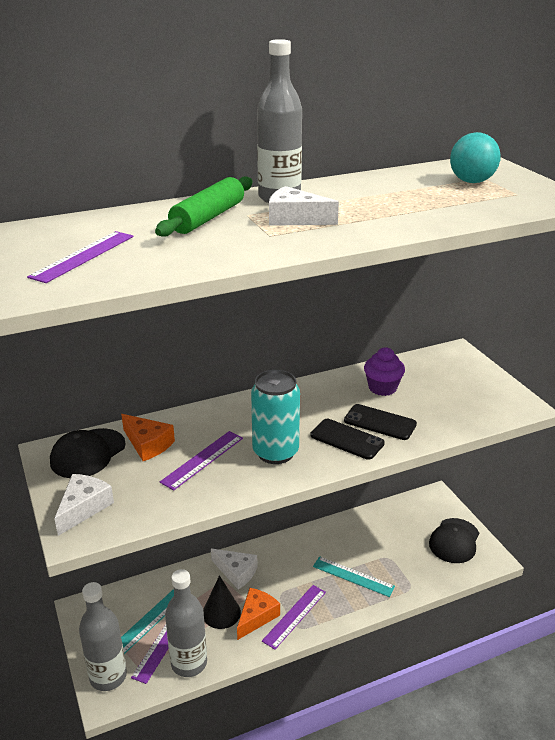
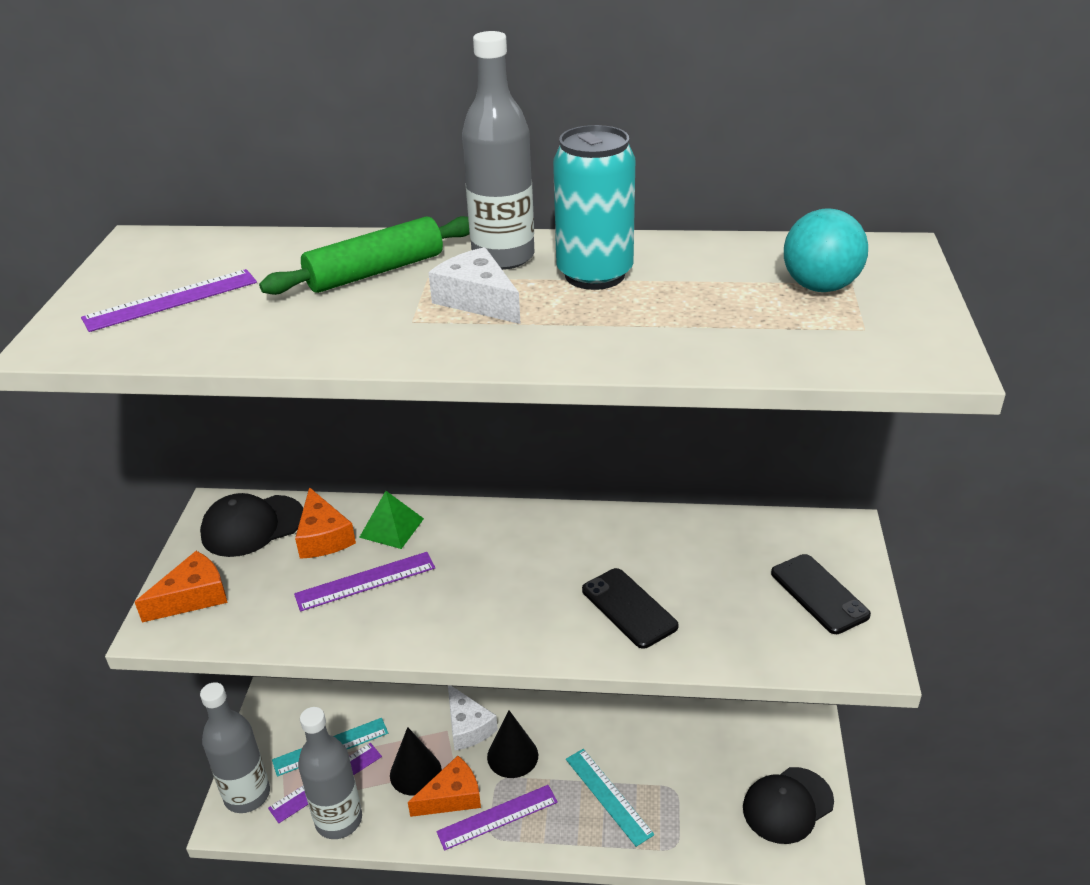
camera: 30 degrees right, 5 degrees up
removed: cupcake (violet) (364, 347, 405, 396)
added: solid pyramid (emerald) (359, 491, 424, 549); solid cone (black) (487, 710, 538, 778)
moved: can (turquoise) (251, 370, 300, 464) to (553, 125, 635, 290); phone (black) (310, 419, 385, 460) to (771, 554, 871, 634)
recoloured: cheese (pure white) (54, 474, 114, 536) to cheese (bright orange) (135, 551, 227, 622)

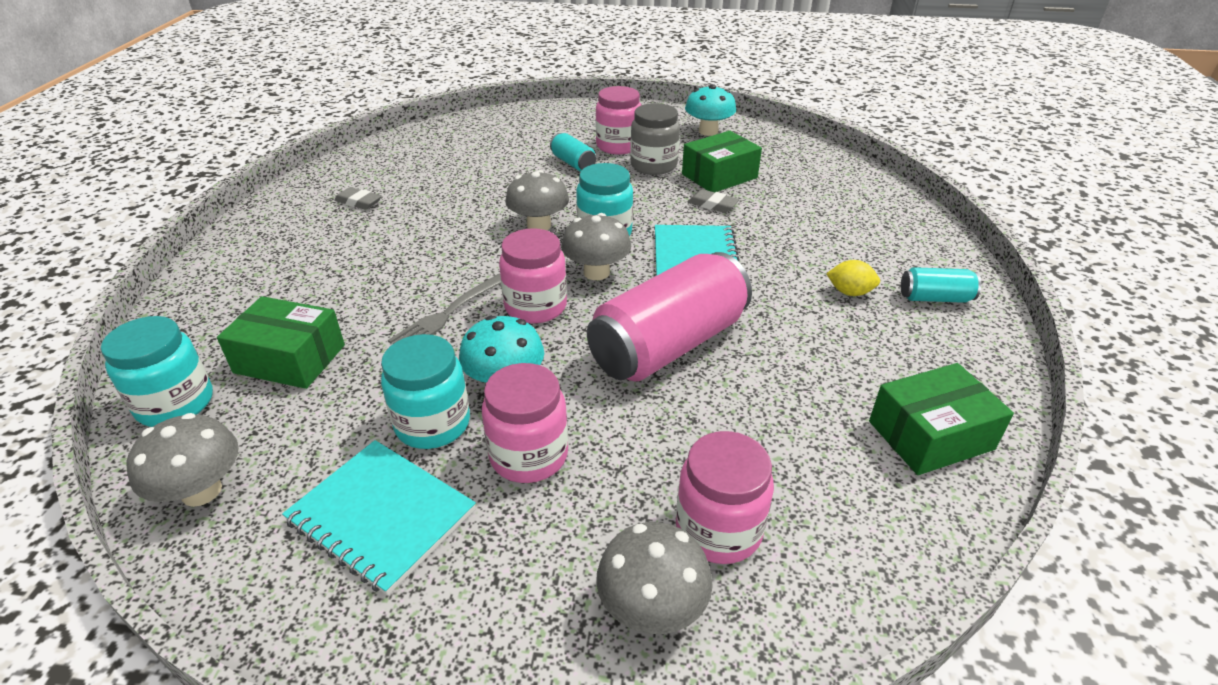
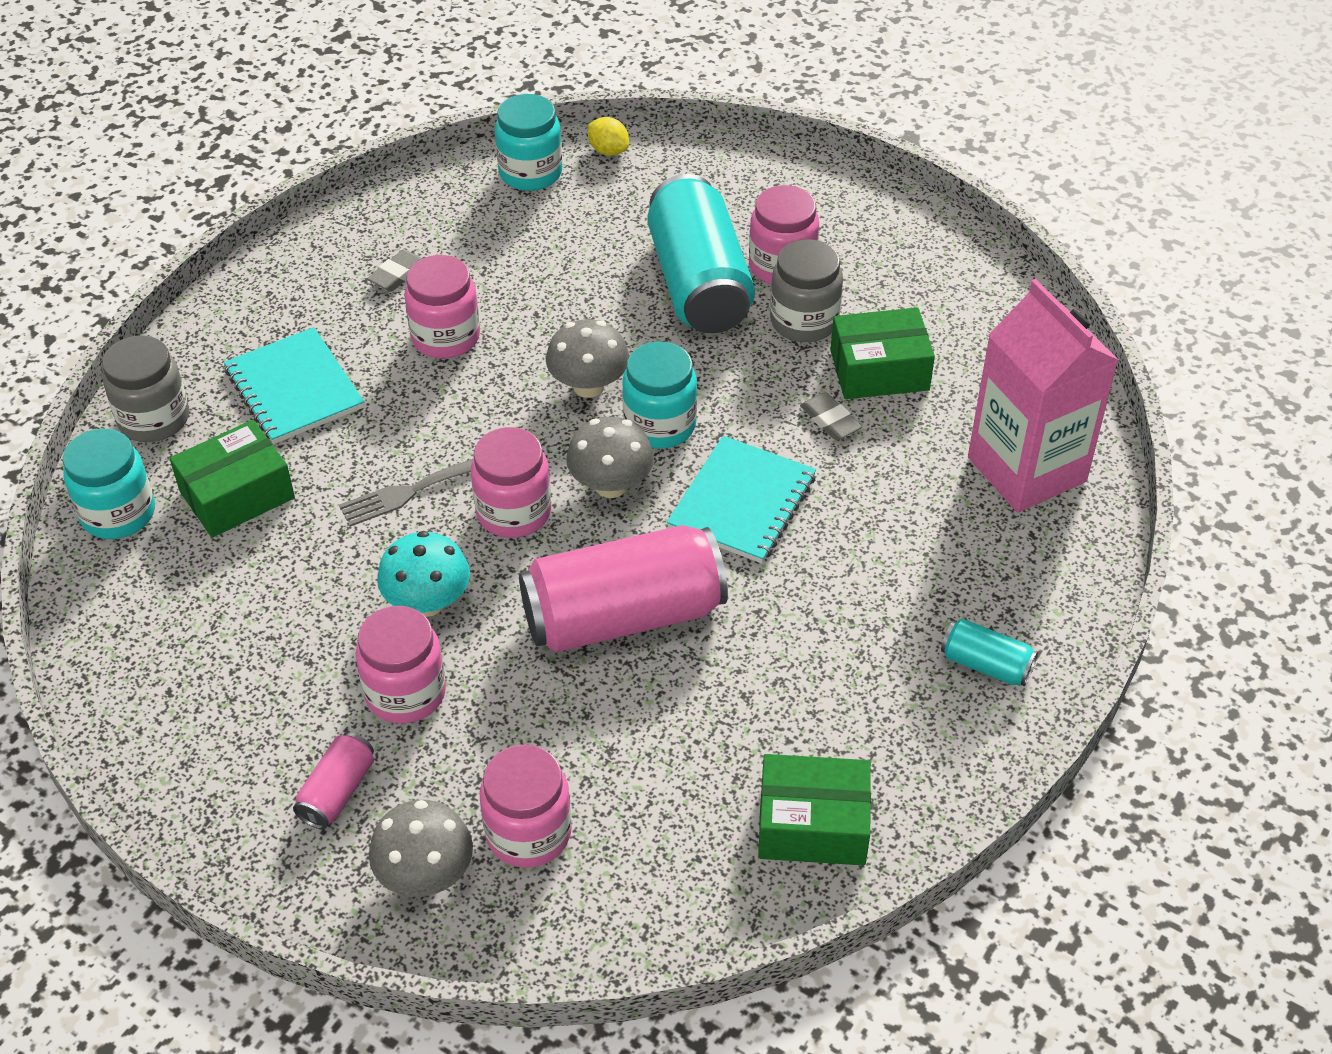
camera: 25 degrees right, 10 degrees up
removed: fungus (gray) (126, 413, 239, 507); fungus (turquoise) (685, 84, 736, 136)
added: jam jar (gray) (102, 335, 189, 442); can (pink) (293, 732, 374, 829); jam jar (pink) (404, 255, 480, 358); milk carton (pink) (968, 279, 1118, 513)
moved: notebook (turquoise) (282, 440, 476, 595) to (224, 327, 364, 444); jam jar (turquoise) (381, 334, 470, 449) to (495, 94, 562, 191); citrus fruit (bright yellow) (826, 260, 880, 296) to (588, 117, 629, 156)
turned: package (emerald) (217, 296, 345, 389) = (170, 420, 295, 538) 75 degrees counterclockwise; eraser (gray) (334, 187, 382, 210) = (367, 249, 423, 292) 75 degrees clockwise
resized: can (turquoise) (550, 133, 596, 172) = (647, 174, 755, 333) x2.21

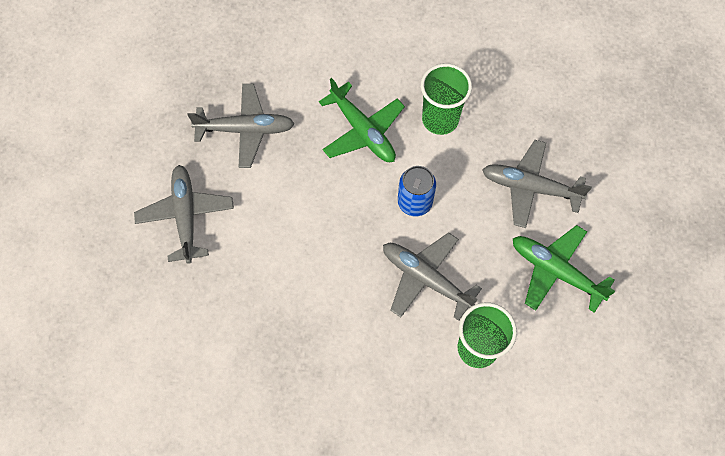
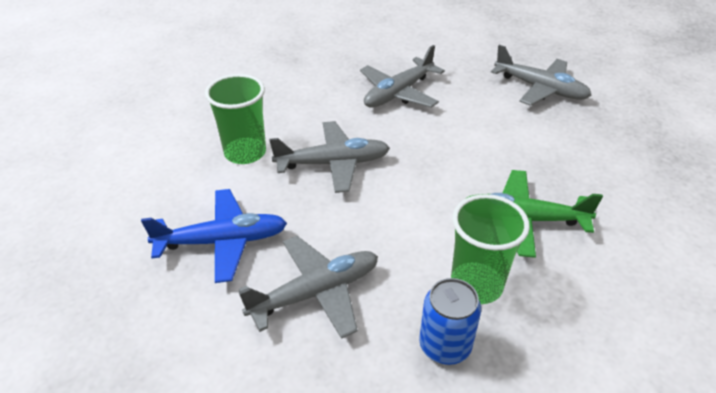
camera: 135 degrees right, 25 degrees down
moved: toy plane (gray) (188, 84, 295, 168) to (360, 45, 445, 108); can (cobalt) (398, 166, 436, 216) to (419, 278, 481, 365)
recoloured: toy plane (emerald) (513, 225, 615, 313) to toy plane (cobalt) (141, 189, 287, 283)

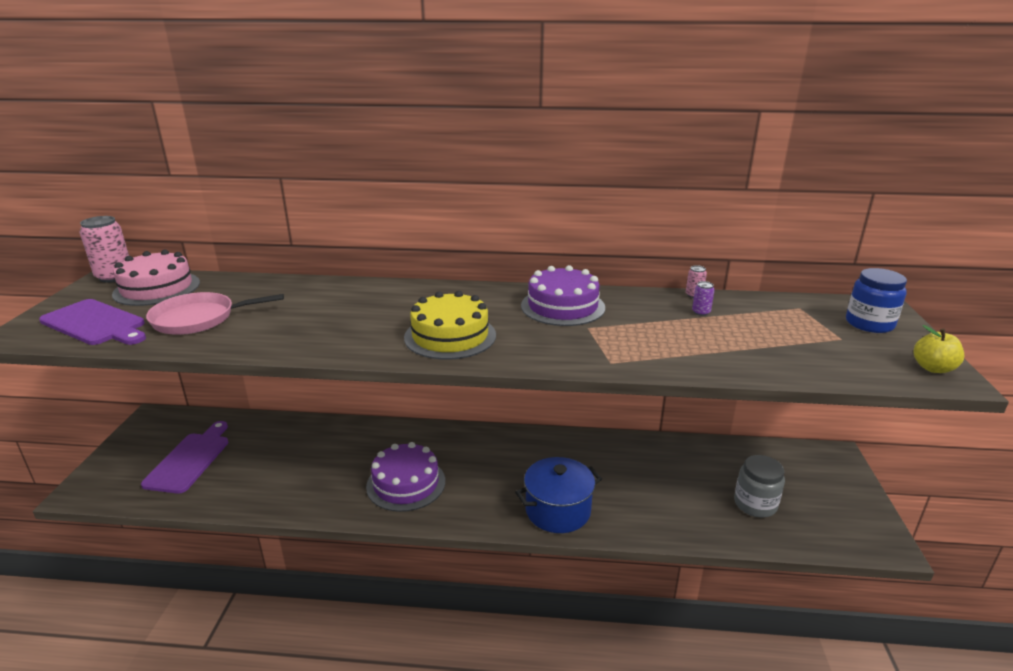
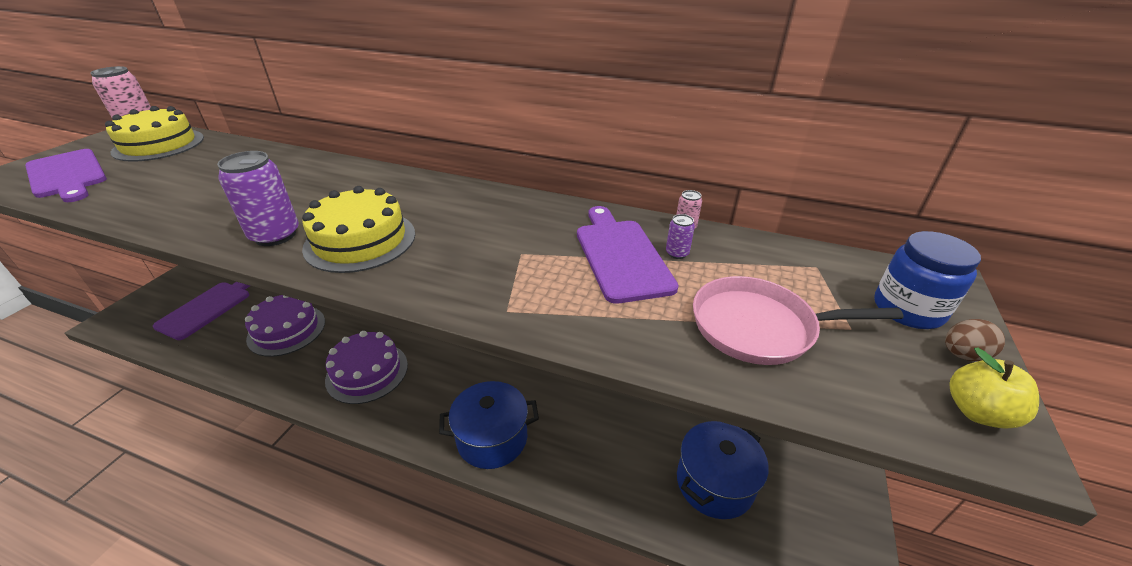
camera: 15 degrees right, 10 degrees up
added: can (violet) (217, 151, 299, 246); chopping board (violet) (577, 206, 679, 304); egg shape (russet) (945, 319, 1005, 361)
moved: cake (violet) (521, 265, 605, 326) to (245, 295, 325, 357); frying pan (pink) (146, 292, 284, 335) to (693, 276, 904, 365)
replaced: jam jar (gray) (734, 455, 785, 517) to pot (cobalt) (677, 421, 769, 519)
recoloured: cake (pink) (112, 250, 200, 306) to cake (bright yellow) (105, 106, 204, 162)

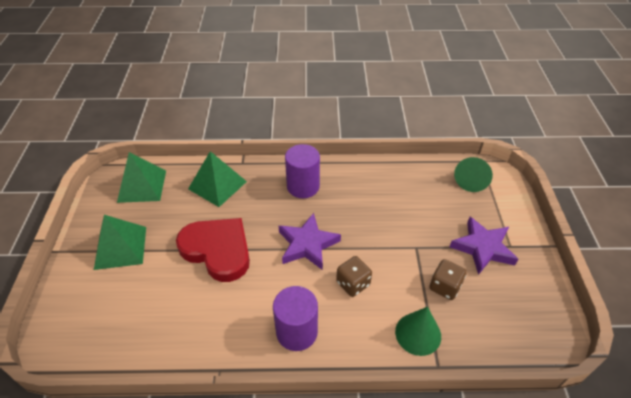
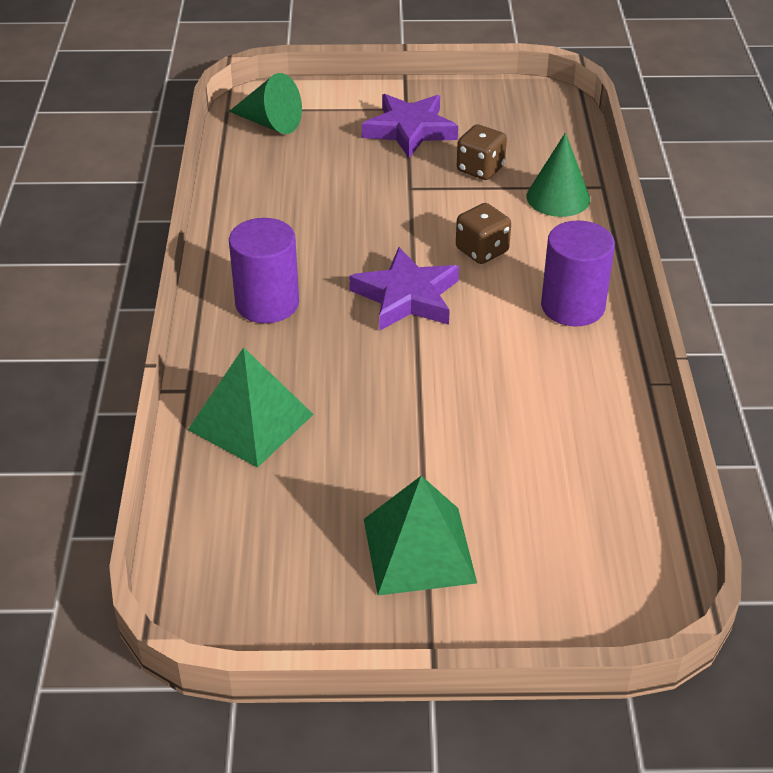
camera: 90 degrees left, 5 degrees down
removed: solid pyramid (emerald) (117, 152, 166, 203); heart shape (red) (176, 218, 250, 282)

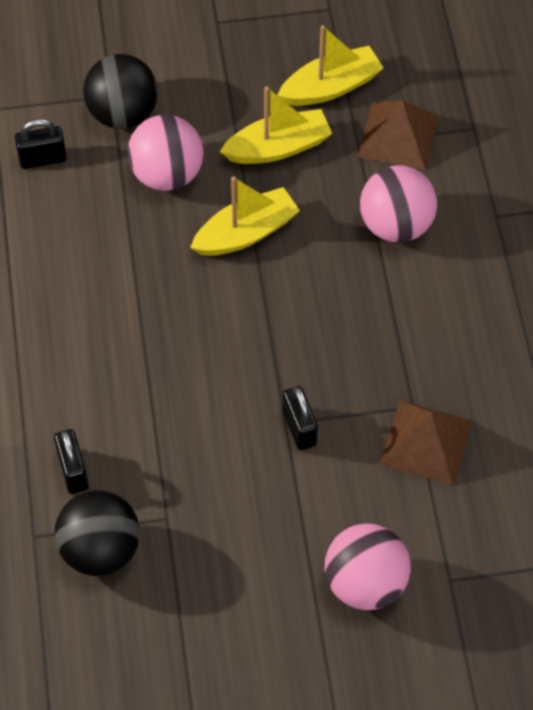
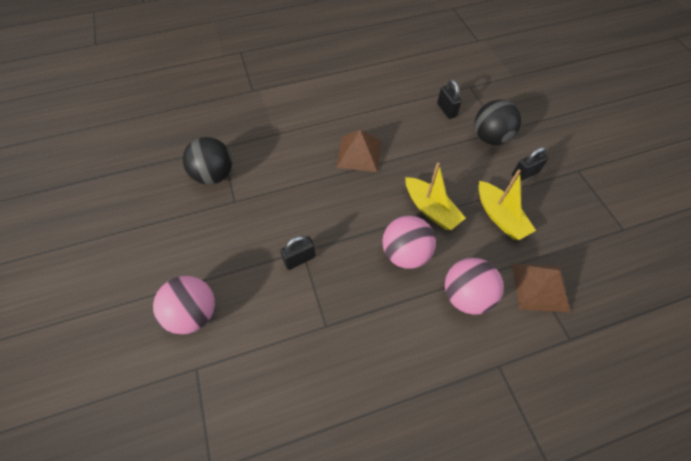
camera: 80 degrees right, 0 degrees up
removed: boat (bright yellow) (277, 25, 384, 106)
moved: solid pyramid (russet) (379, 400, 473, 485) to (336, 130, 381, 172); play ball (pink) (127, 115, 204, 191) to (382, 216, 436, 269); small lock (black) (54, 429, 89, 494) to (512, 147, 548, 181)

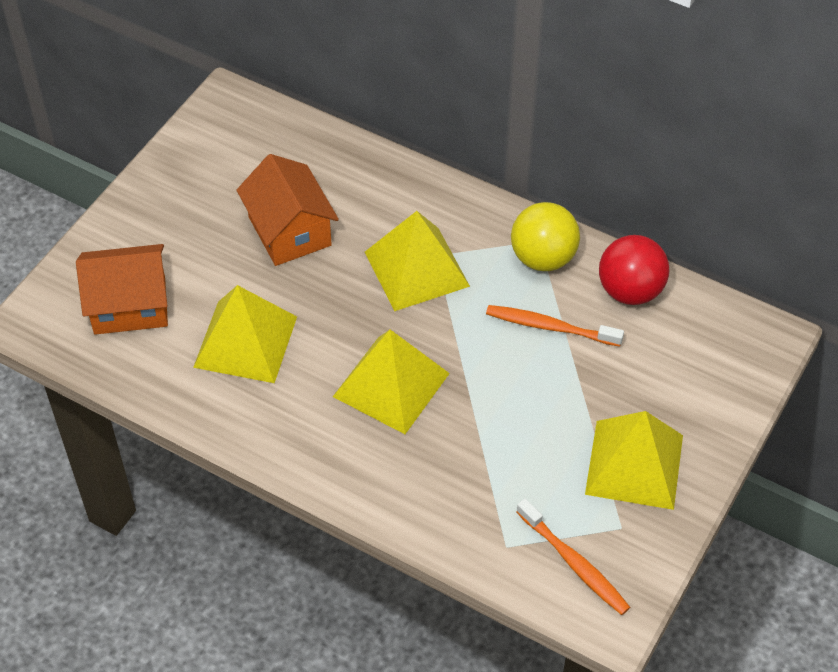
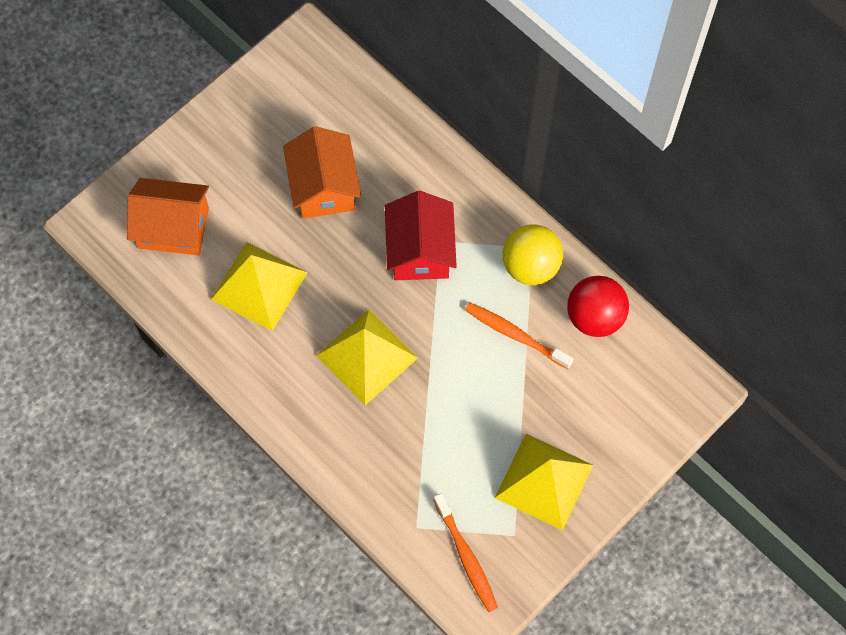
camera: 15 degrees right, 15 degrees up
replaced: solid pyramid (bright yellow) (365, 211, 470, 311) to toy house (red) (385, 191, 457, 280)

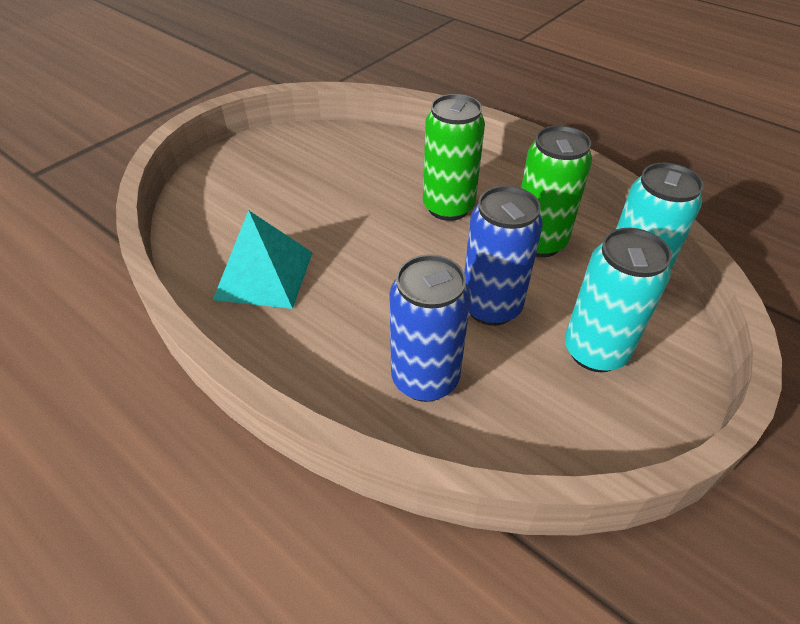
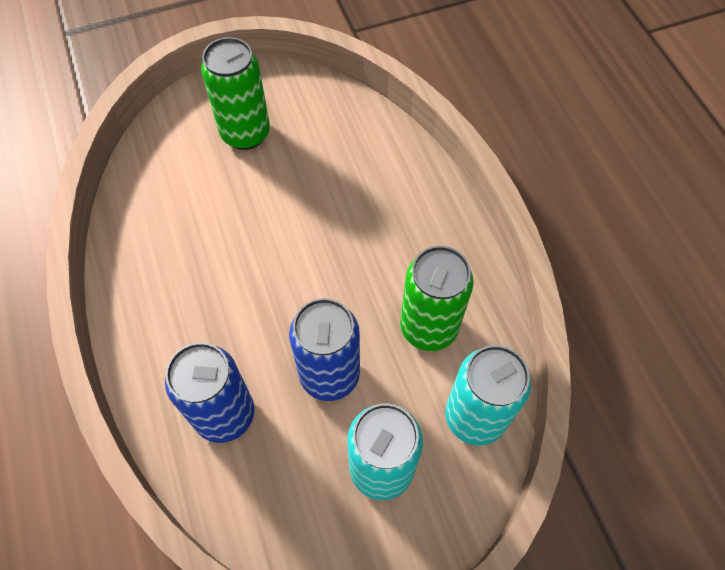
camera: 30 degrees right, 15 degrees up
removed: solid pyramid (turquoise) (213, 210, 313, 309)
moved: can (emerald) (423, 94, 485, 221) to (201, 37, 270, 150)

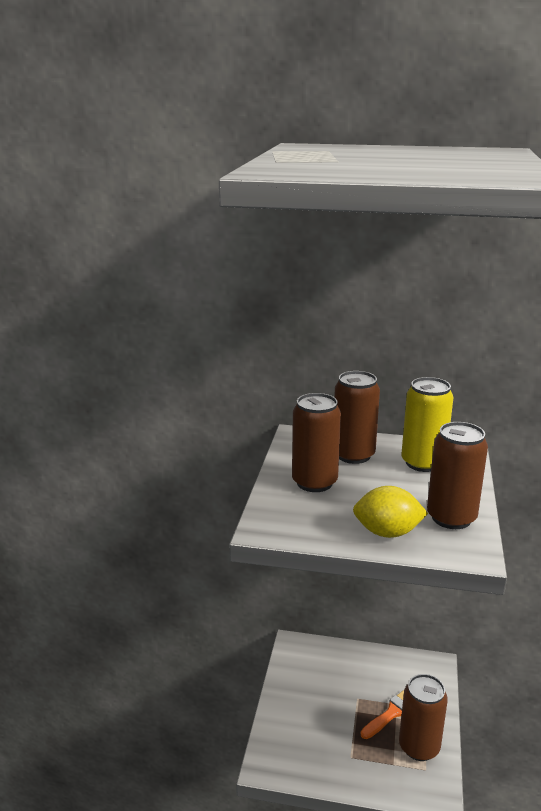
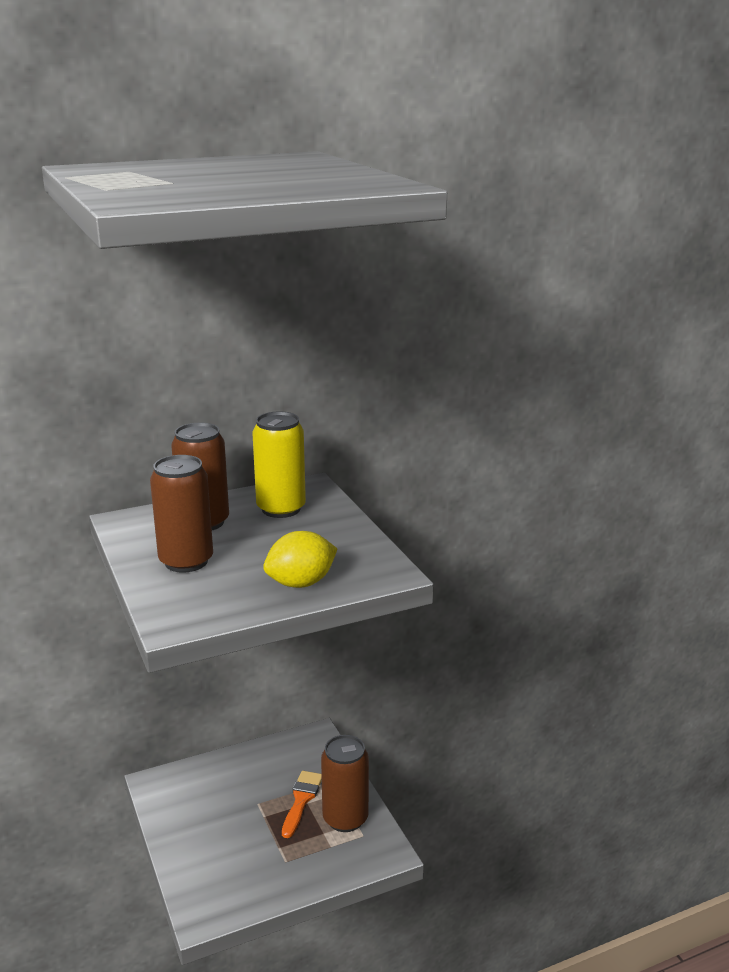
camera: 35 degrees left, 0 degrees up
removed: can (russet) (427, 422, 488, 529)

